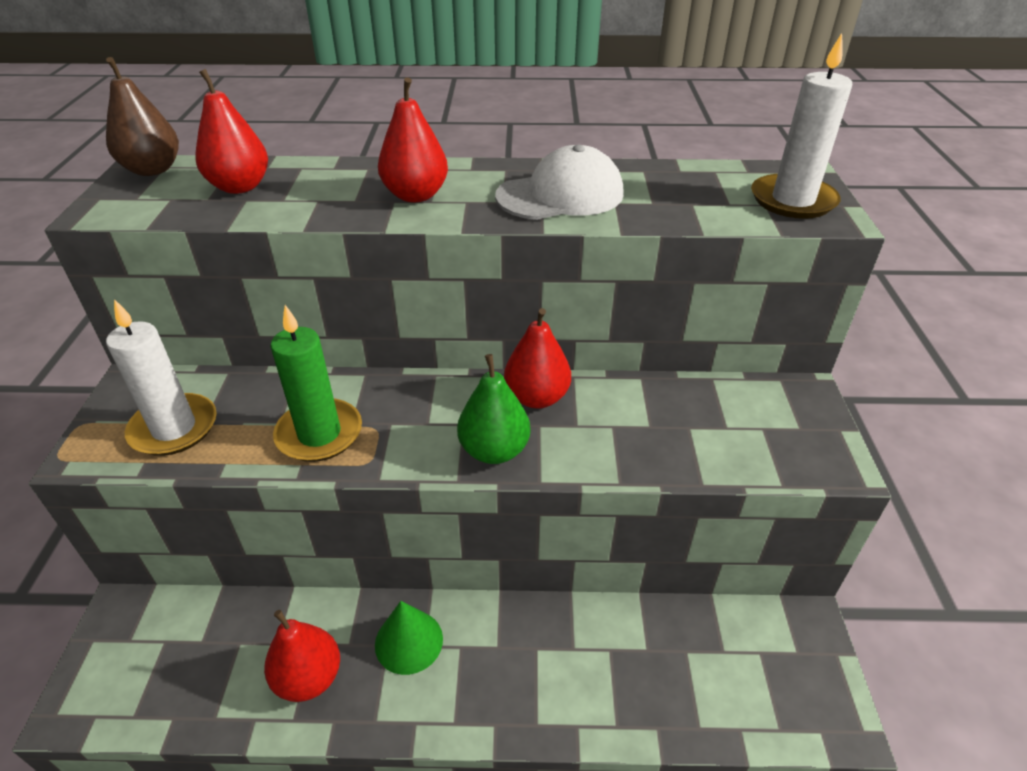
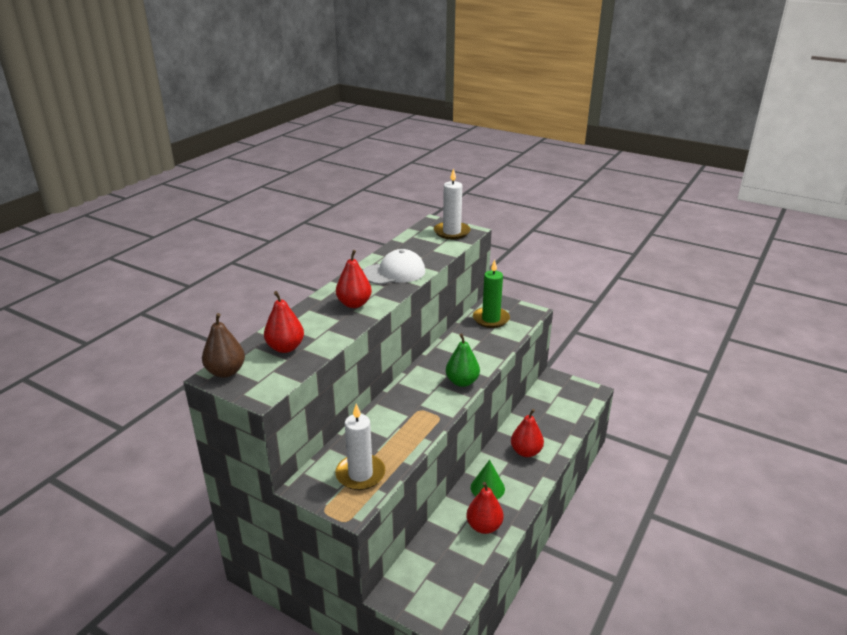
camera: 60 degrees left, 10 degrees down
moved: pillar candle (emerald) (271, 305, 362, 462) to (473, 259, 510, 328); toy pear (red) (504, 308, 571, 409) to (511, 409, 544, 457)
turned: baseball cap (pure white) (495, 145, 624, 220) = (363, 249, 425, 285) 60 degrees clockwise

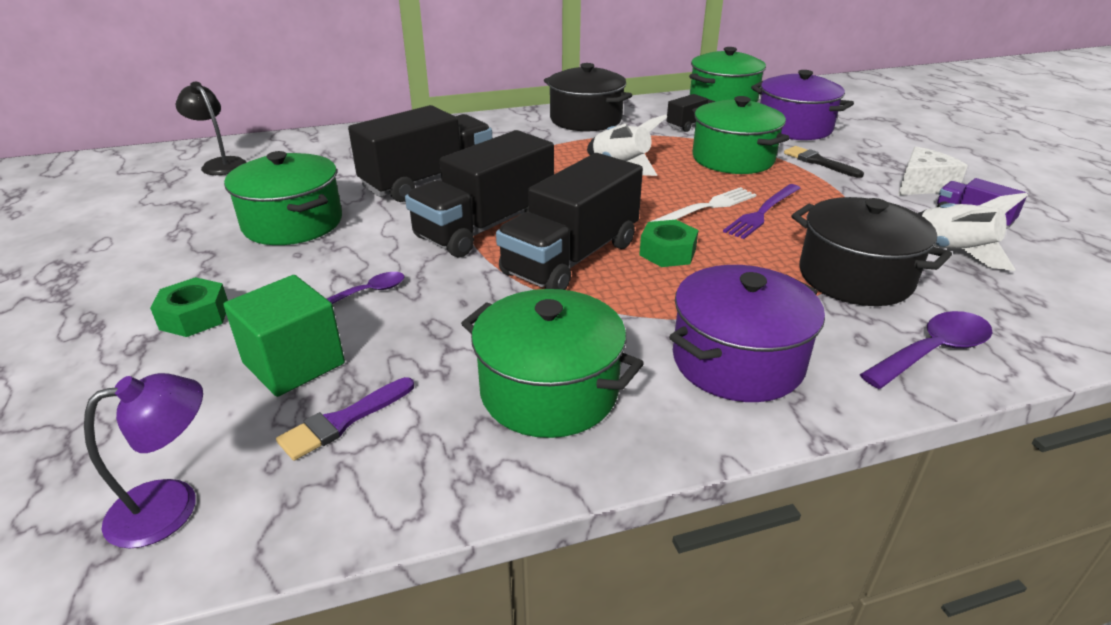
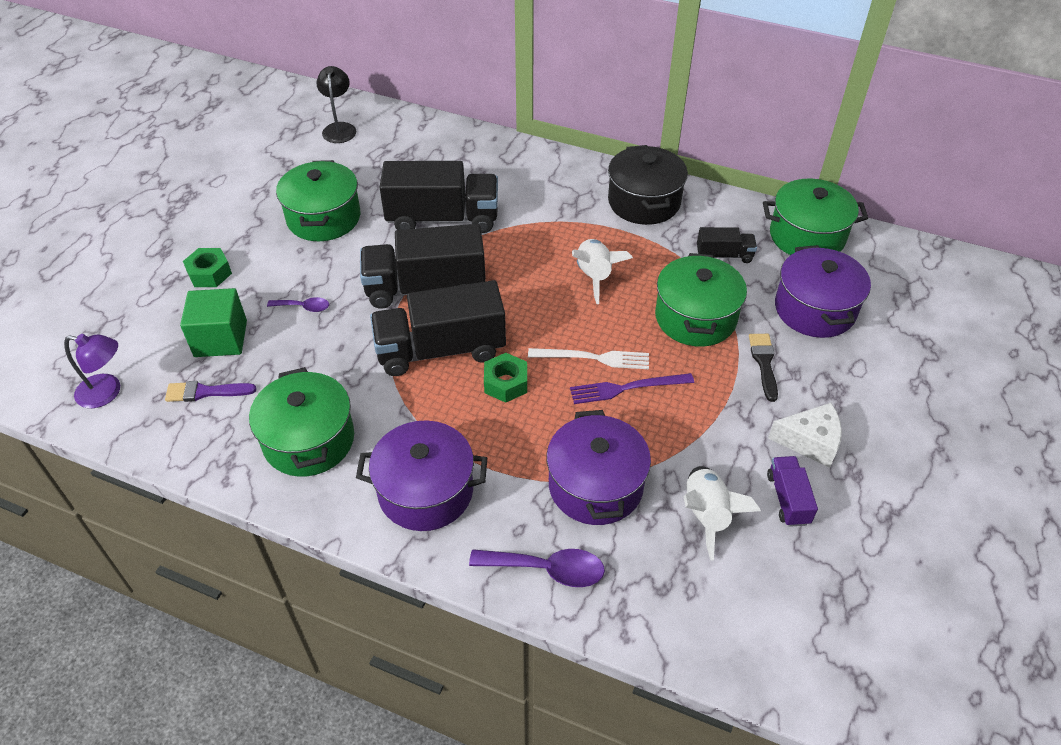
camera: 40 degrees right, 15 degrees up
recoloured: pot (black) (791, 197, 952, 306) to pot (violet) (546, 410, 651, 525)

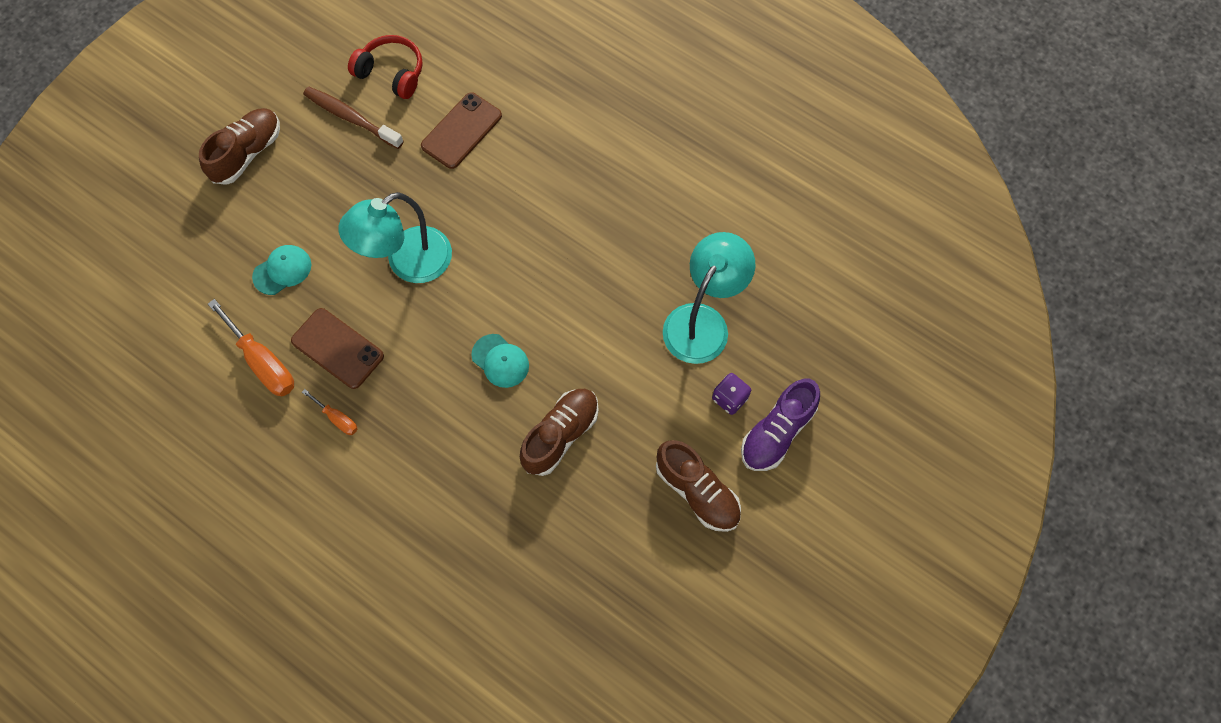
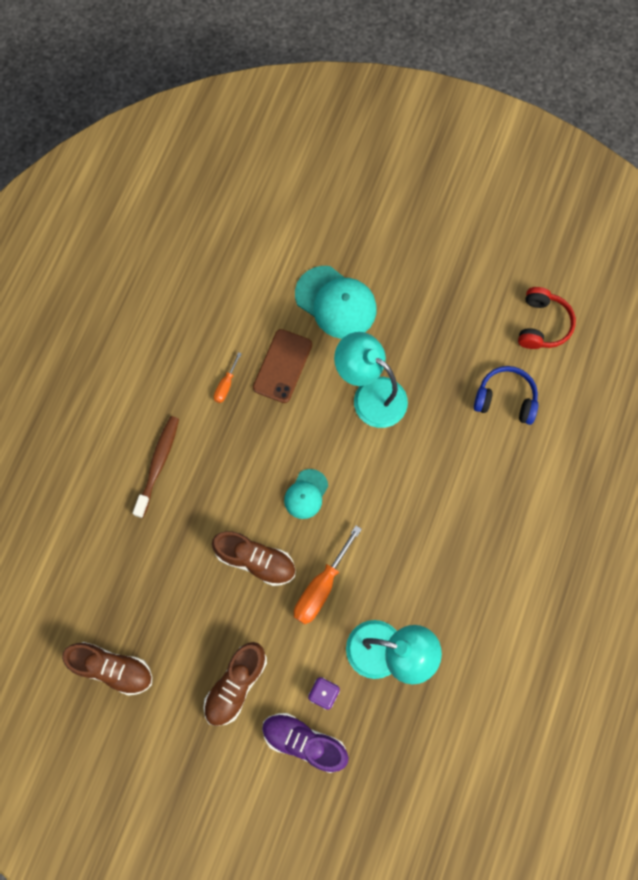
camera: 75 degrees right, 5 degrees up
moved: sneaker (russet) (199, 108, 280, 185) to (62, 642, 152, 695); toothbrush (russet) (303, 86, 404, 149) to (133, 416, 179, 518); screwdriver (bright orange) (208, 299, 294, 396) to (294, 526, 362, 624)
replaced: phone (russet) (421, 92, 502, 169) to headphones (cobalt) (474, 366, 538, 425)
resized: baseball cap (turquoise) (252, 245, 311, 295) = (295, 266, 377, 339) x1.76

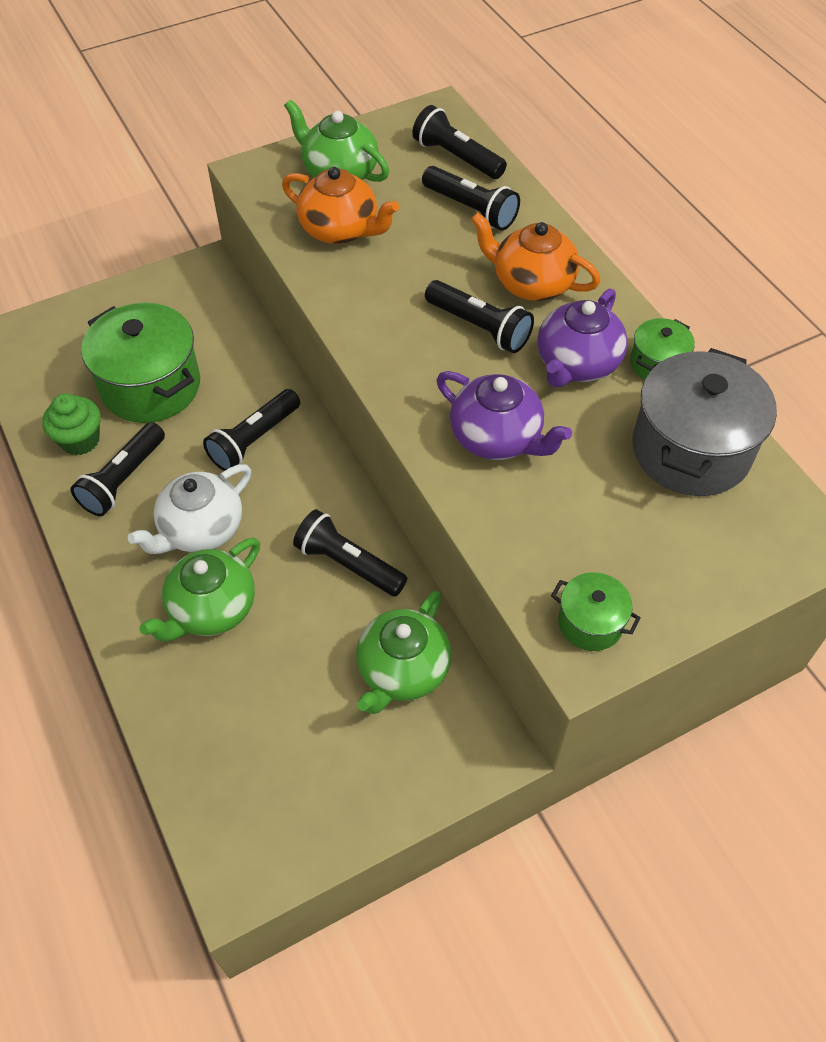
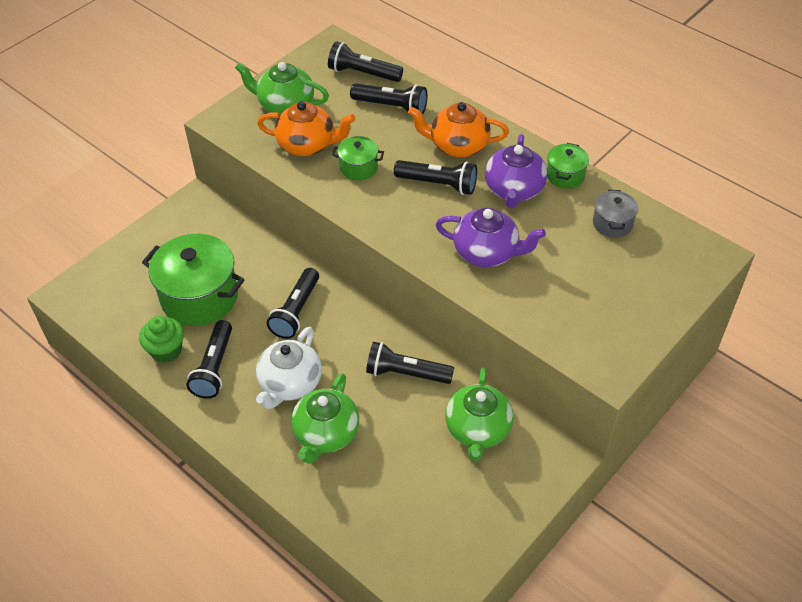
camera: 20 degrees left, 5 degrees down
moved: pot (emerald) (551, 572, 641, 651) to (332, 136, 384, 180)
resized: pot (gray) (632, 348, 777, 496) = (593, 190, 638, 238) x0.49

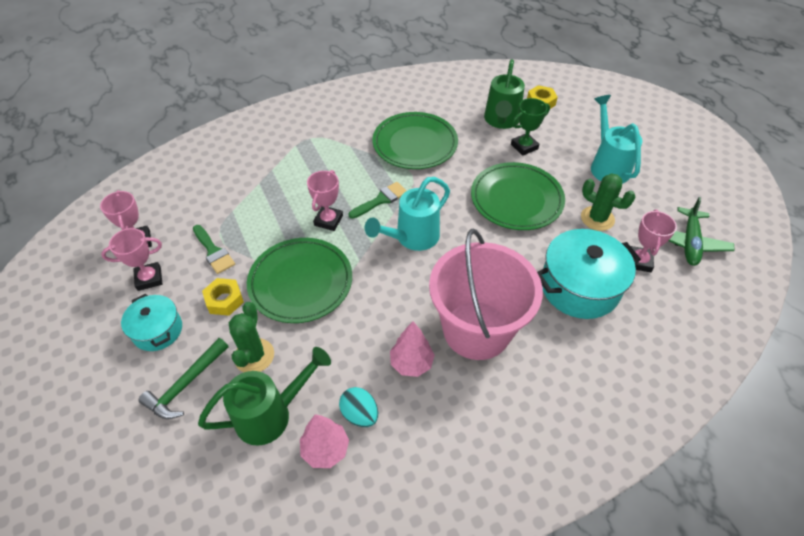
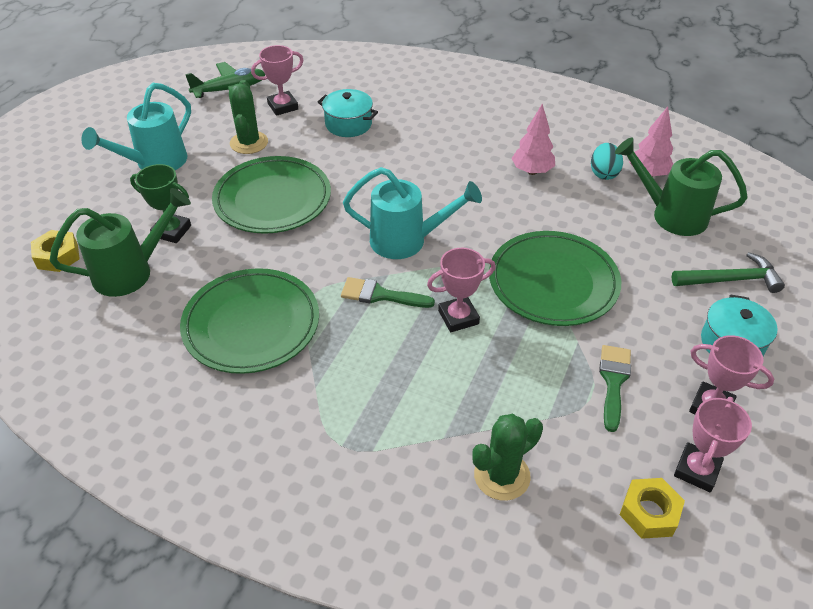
camera: 130 degrees left, 5 degrees down
removed: sand bucket (pink) (429, 229, 543, 360)
moved: saguaro cactus (emerald) (229, 302, 274, 372) to (472, 414, 543, 501); nut (bright yellow) (202, 278, 244, 316) to (620, 478, 685, 539)
resized: pot (turquoise) (537, 229, 641, 319) = (318, 89, 378, 137) x0.59

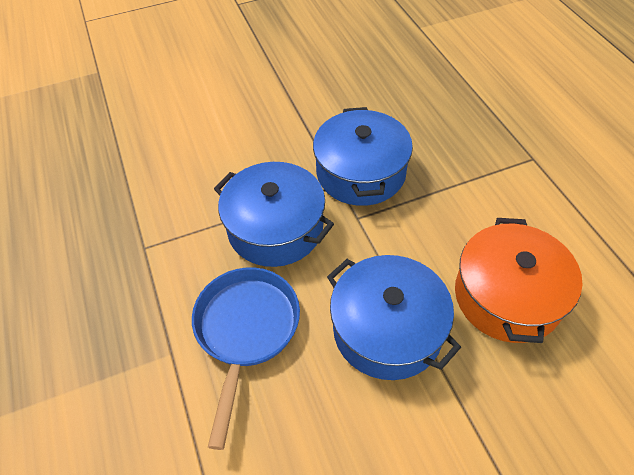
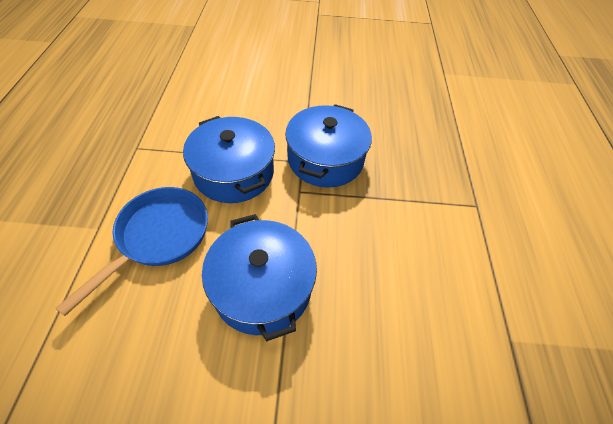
camera: 20 degrees right, 0 degrees up
removed: pot (bright orange) (455, 218, 583, 343)

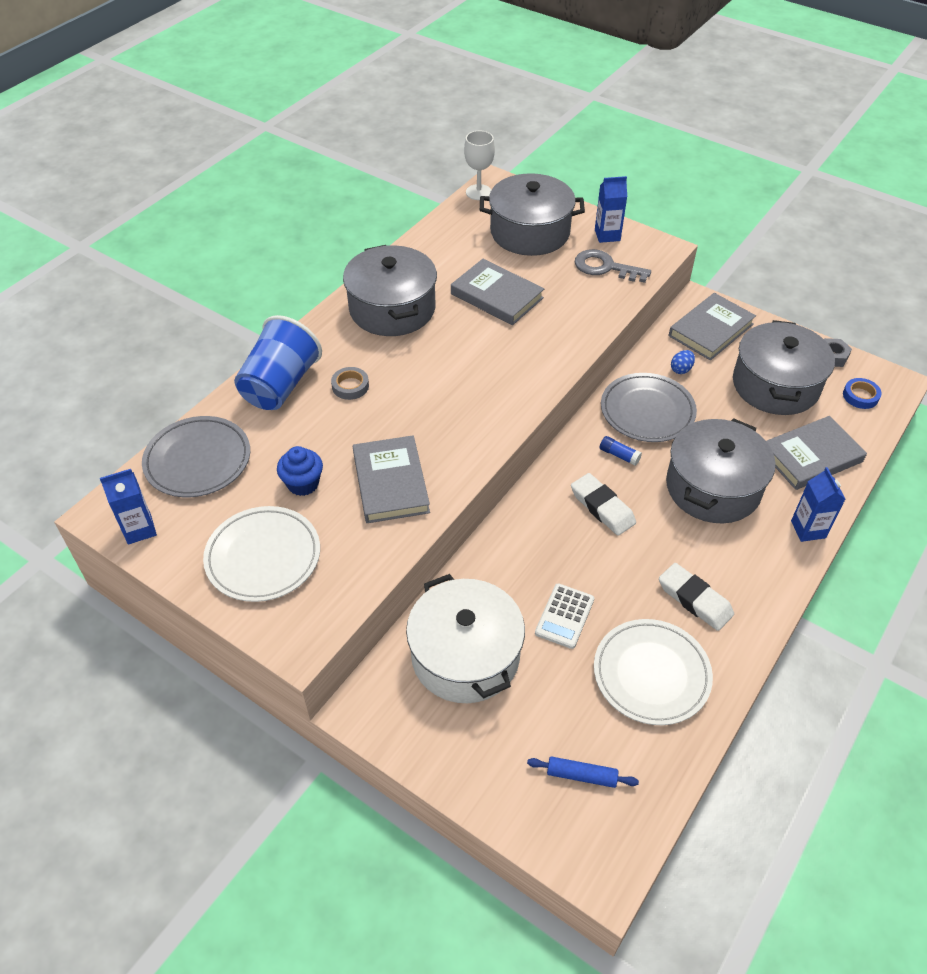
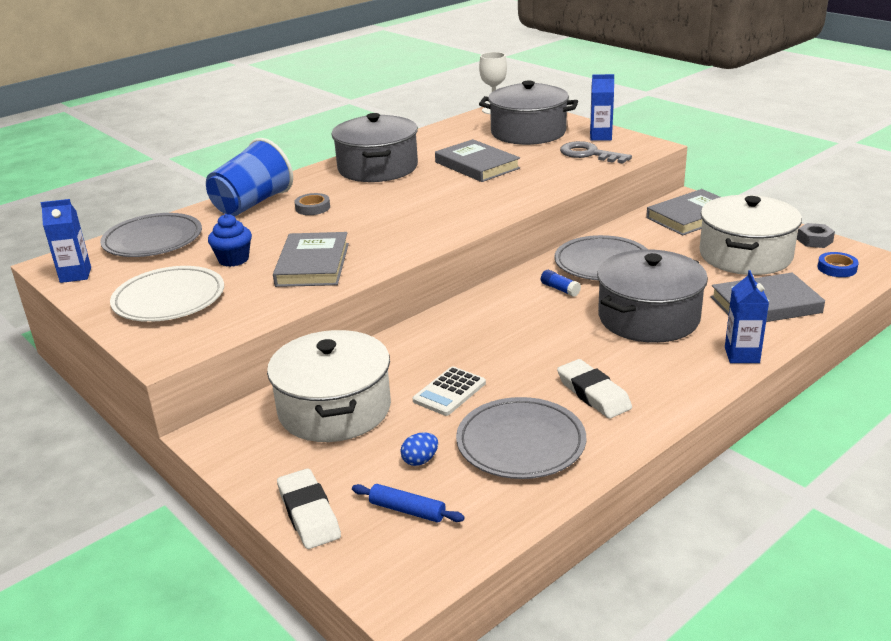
camera: 15 degrees right, 20 degrees down
moved: eraser (pure white) (571, 473, 636, 536) to (277, 468, 341, 549); egg shape (cobalt) (671, 350, 695, 374) to (400, 432, 438, 466)
recoloured: flat dish (pure white) (594, 619, 713, 725) to flat dish (gray) (456, 397, 586, 479); pot (gray) (733, 320, 835, 415) to pot (pure white) (699, 195, 802, 275)

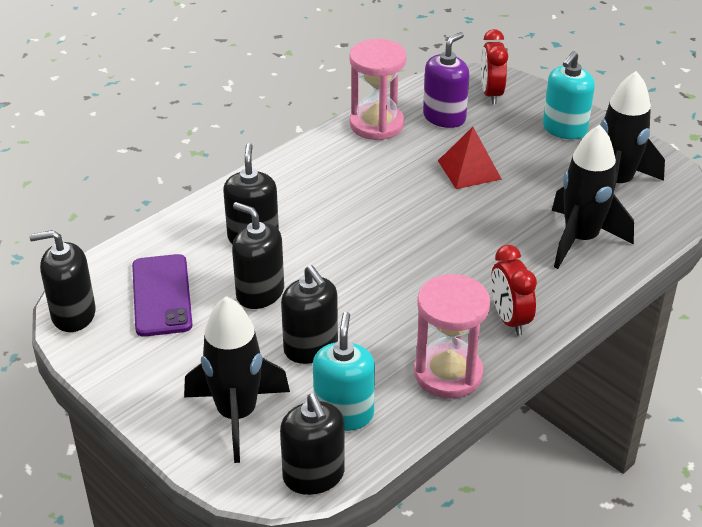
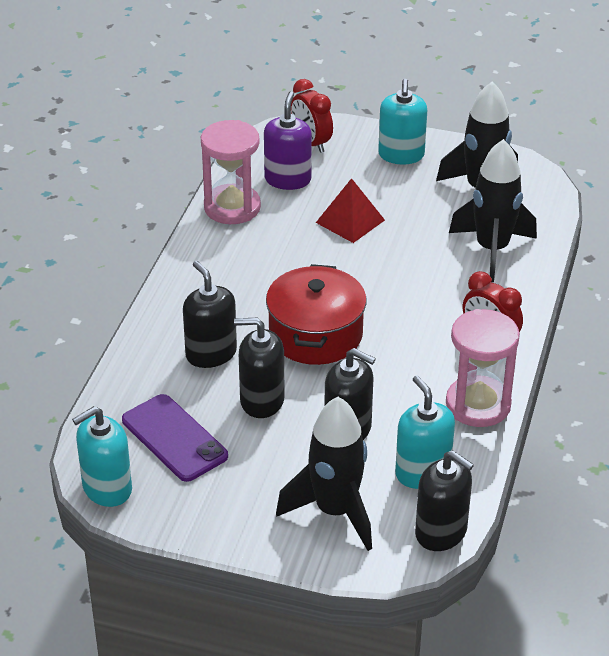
camera: 30 degrees left, 0 degrees up
added: pot (red) (266, 264, 366, 365)
recoloured: pump bottle (black) (29, 230, 96, 332) to pump bottle (turquoise) (72, 406, 132, 507)

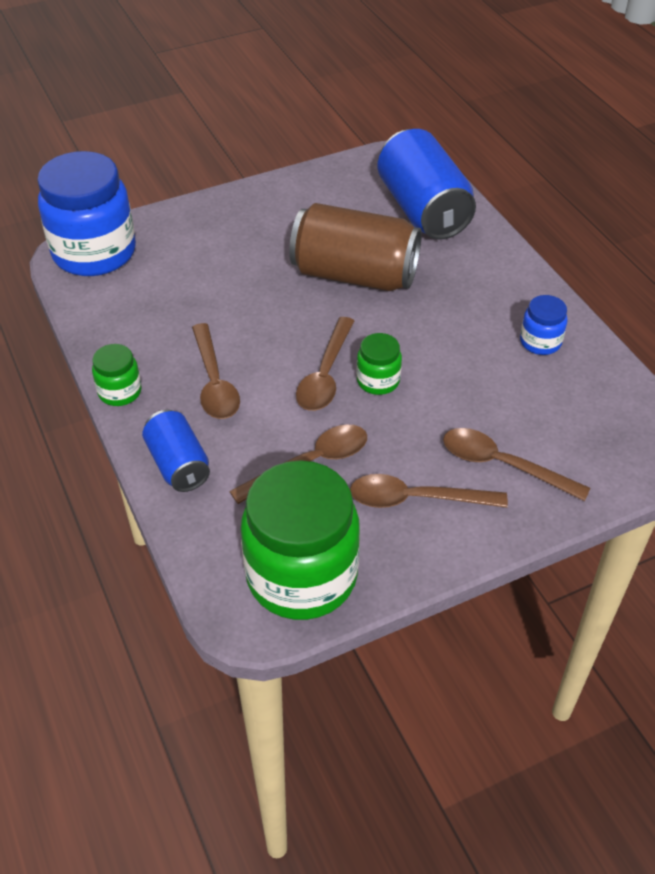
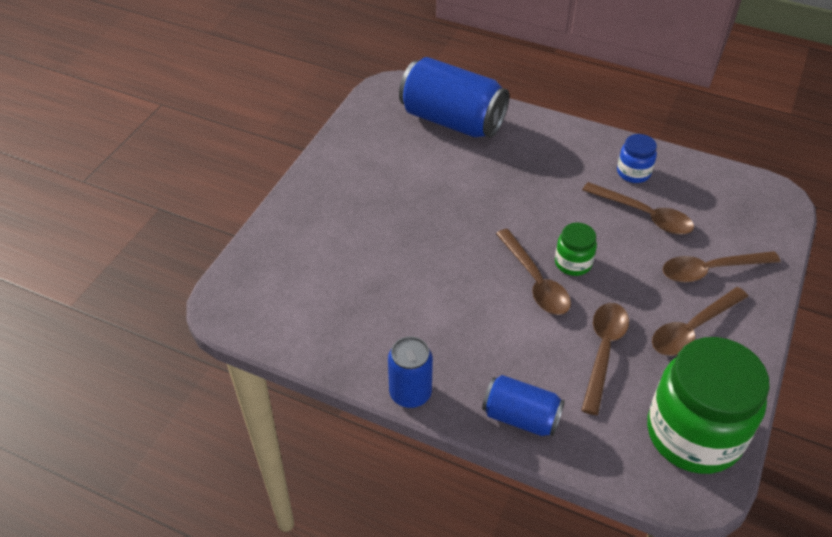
camera: 40 degrees left, 0 degrees up
removed: jam jar (cobalt) (37, 151, 136, 276); can (russet) (289, 203, 422, 291)
moved: spoon (russet) (192, 323, 240, 419) to (582, 182, 694, 235)
replaced: jam jar (emerald) (92, 344, 142, 406) to can (cobalt) (388, 336, 433, 408)

